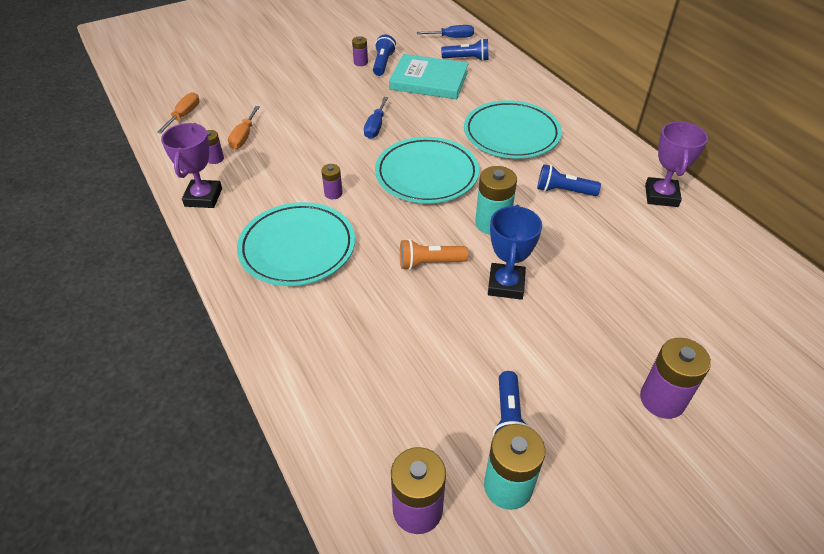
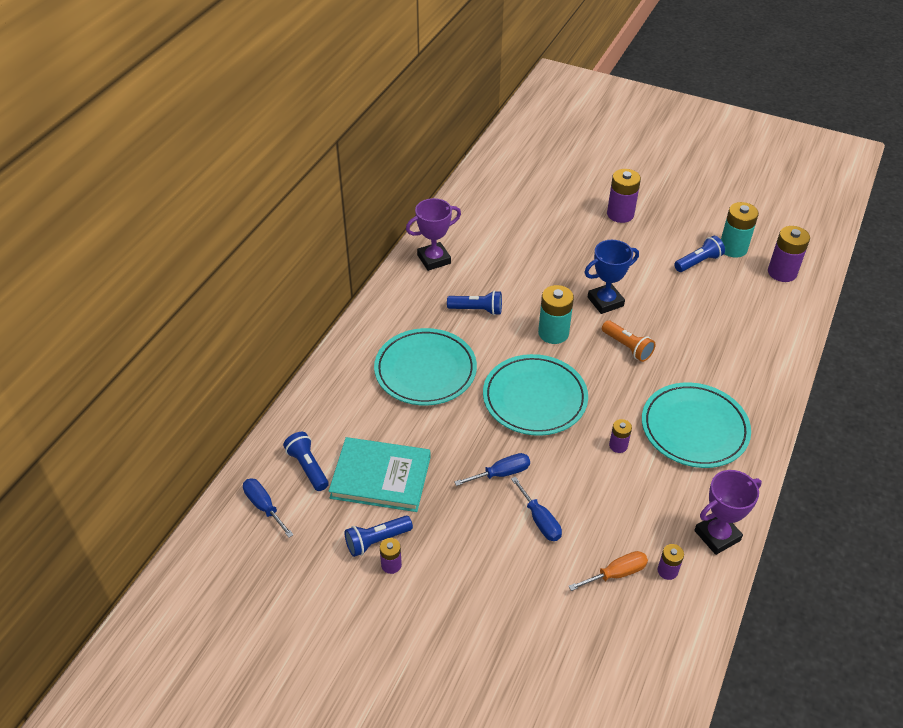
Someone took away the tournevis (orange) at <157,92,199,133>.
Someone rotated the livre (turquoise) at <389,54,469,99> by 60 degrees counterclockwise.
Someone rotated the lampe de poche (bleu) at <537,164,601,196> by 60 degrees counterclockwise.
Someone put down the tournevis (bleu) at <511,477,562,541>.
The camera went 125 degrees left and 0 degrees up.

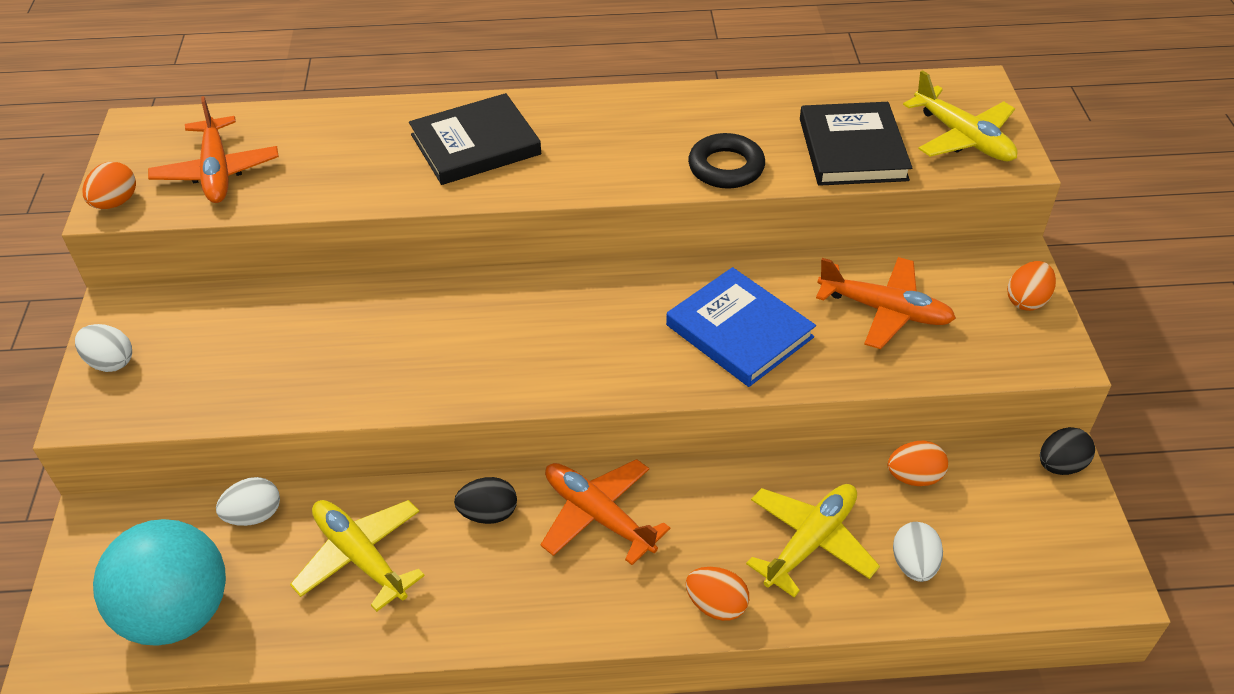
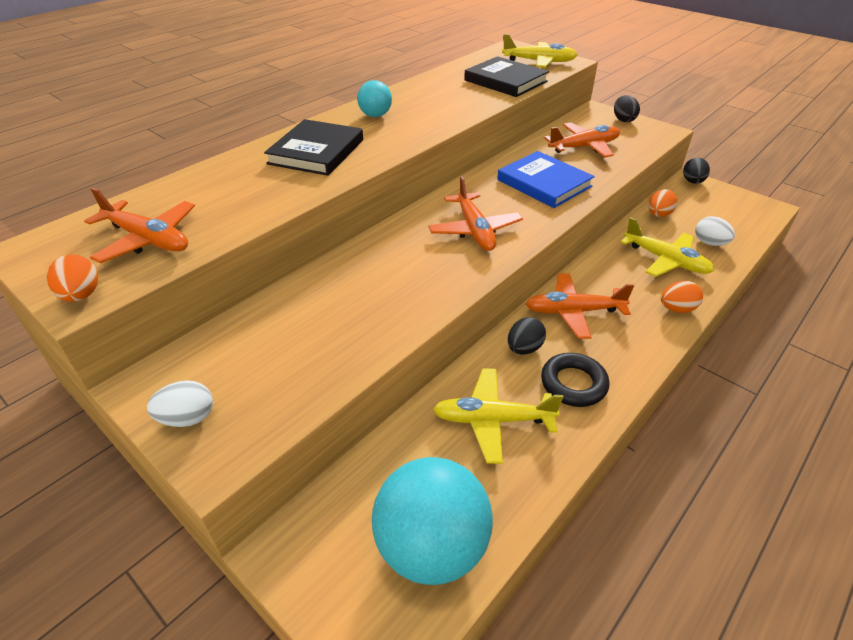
Someone took away the œuf (blanc) at <216,477,280,526>.
Someone rotated the livre (bleu) at <666,267,816,387> by 45 degrees clockwise.
Someone carried the anneau (noir) from <688,133,765,189> to <541,353,610,407>.
Someone rotated the avion (jaune) at <746,484,880,597> by 135 degrees clockwise.
Someone repainted the œuf (orange) at <1007,261,1056,311>, which became the œuf (noir) at <614,95,640,122>.
Someone put down the balle (turquoise) at <357,80,392,117>.
Someone put down the avion (orange) at <428,176,523,251>.
The camera went 45 degrees left and 5 degrees down.

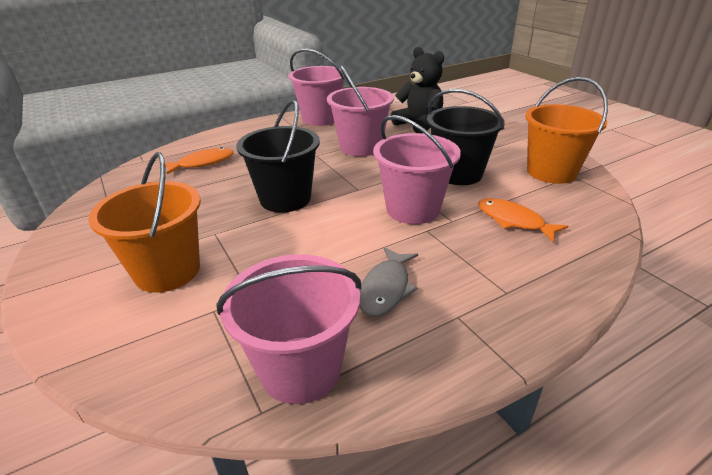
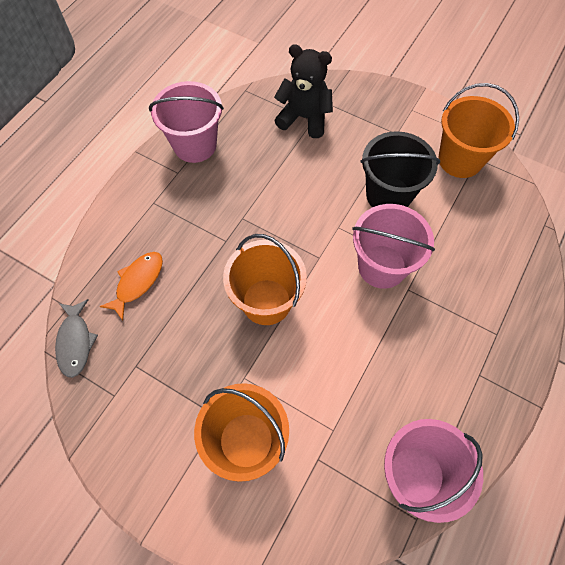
Someone repainted the seau (noir) at <236,99,320,213>, which became the seau (orange) at <223,234,307,325>.
Someone took away the seau (rose) at <327,65,394,156>.
Someone carried the poisson (gris) from <360,247,418,317> to <55,299,98,378>.
Someone took away the poisson (orange) at <478,198,568,242>.
The camera went 30 degrees left and 30 degrees up.

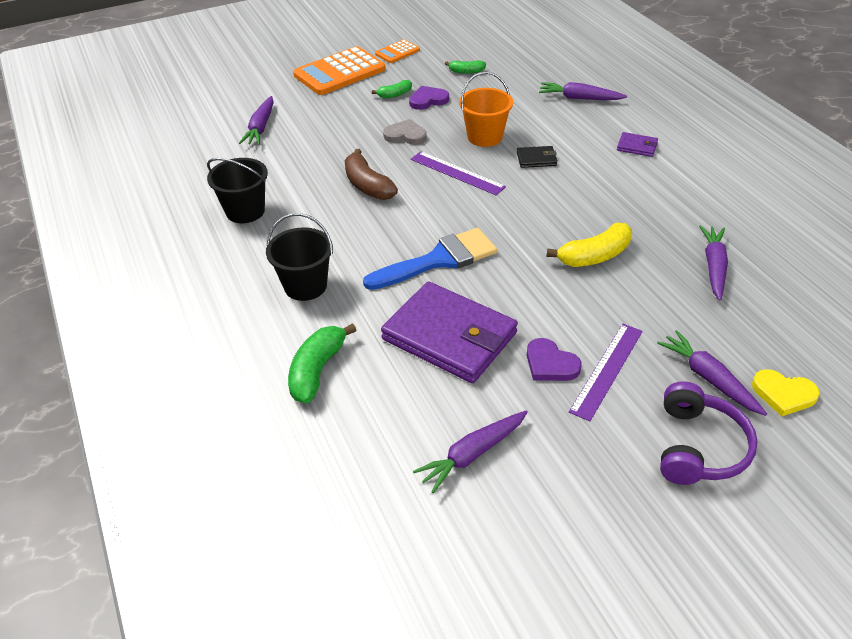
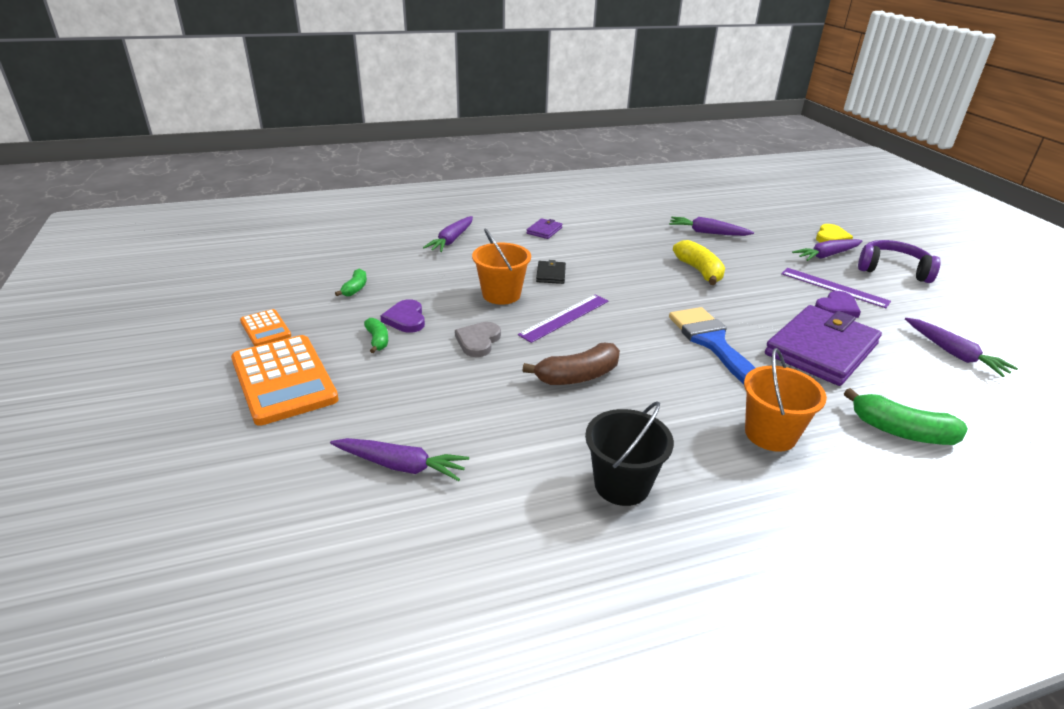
Someone repainted the seau (noir) at <266,213,333,301>, which became the seau (orange) at <744,348,827,452>.
The camera went 85 degrees left and 10 degrees down.

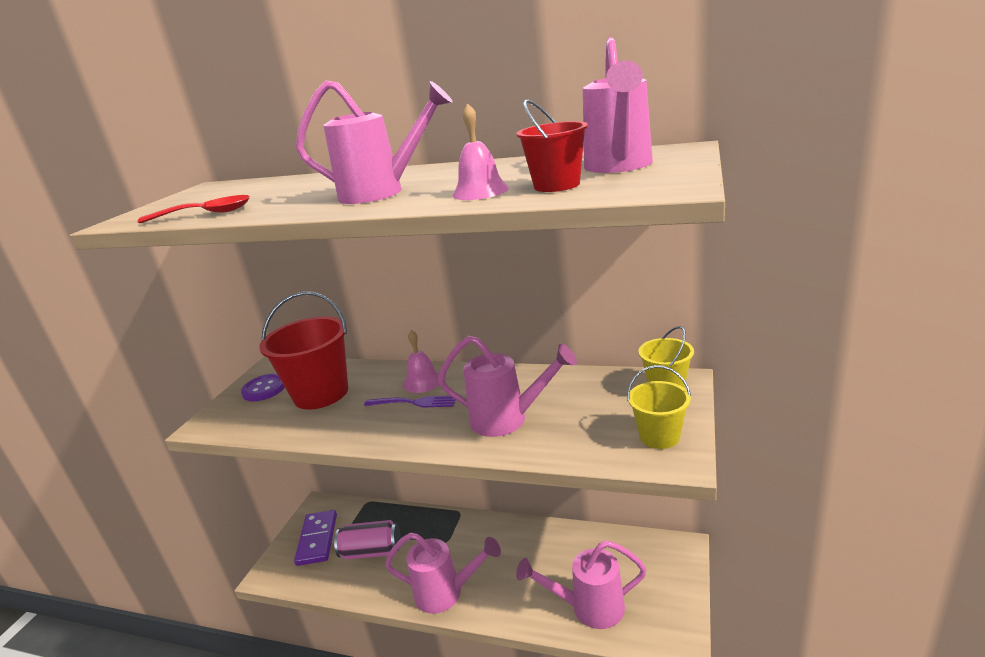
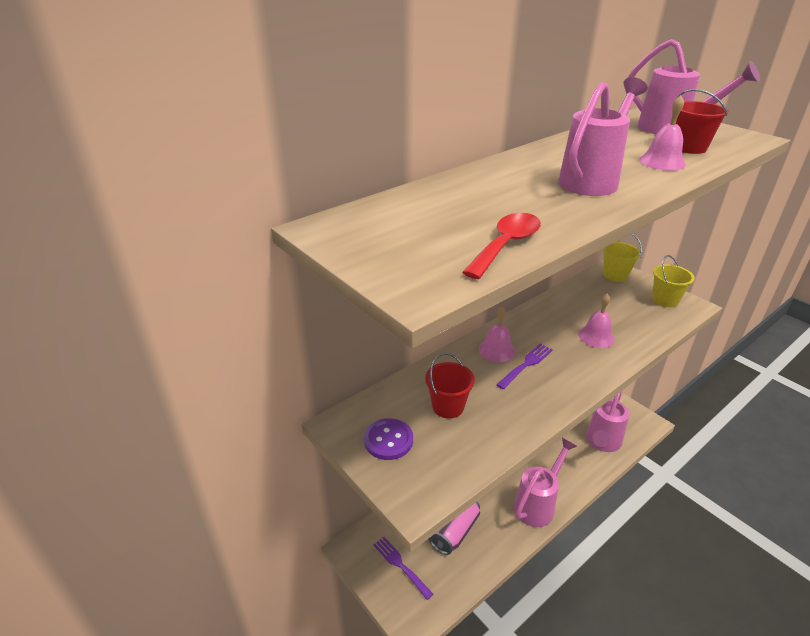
Someone scaled the seau (rouge) at <259,292,348,410> by 0.56.
Someone swapped the domino (violet) at <294,510,337,566> for the fourchette (violet) at <373,537,433,600>.
Someone swapped the arrosoir (rose) at <438,336,577,437> for the cloche (rose) at <578,294,615,348>.
The camera went 60 degrees left and 10 degrees up.

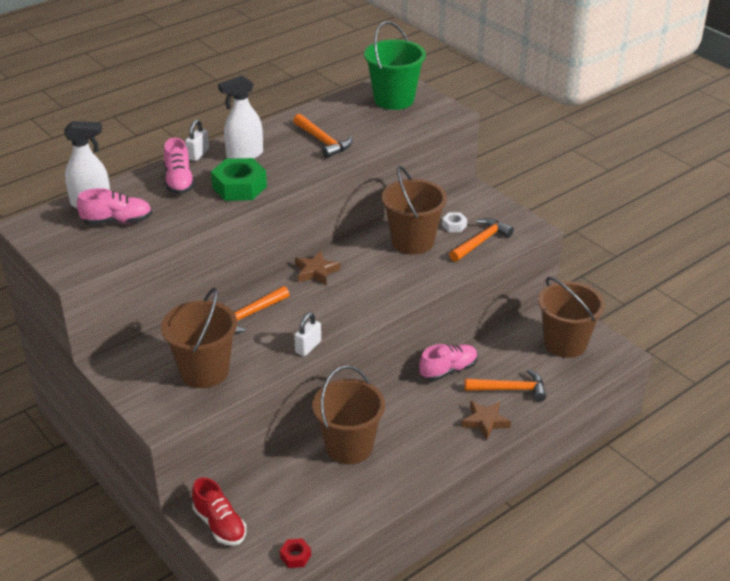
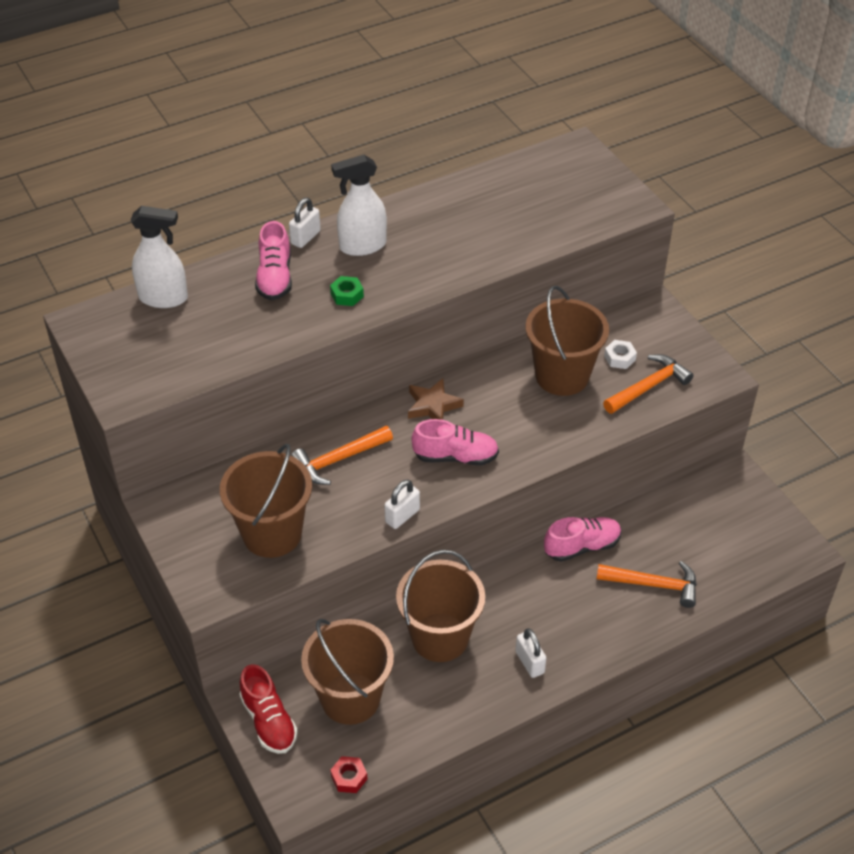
Someone carried the chaussure (rose) from <77,188,152,225> to <411,419,499,466>.
Someone scaled the écrou (vert) at <211,158,267,201> by 0.49.
Someone took away the marteau (orange) at <293,114,352,158>.
Someone took away the seau (vert) at <364,21,426,110>.
Someone took away the étoile (marron) at <462,401,511,439>.
Someone carried the seau (marron) from <538,277,605,358> to <301,619,394,725>.
Someone put down the cadenas (blanc) at <516,628,546,678>.
The camera went 10 degrees right and 10 degrees up.

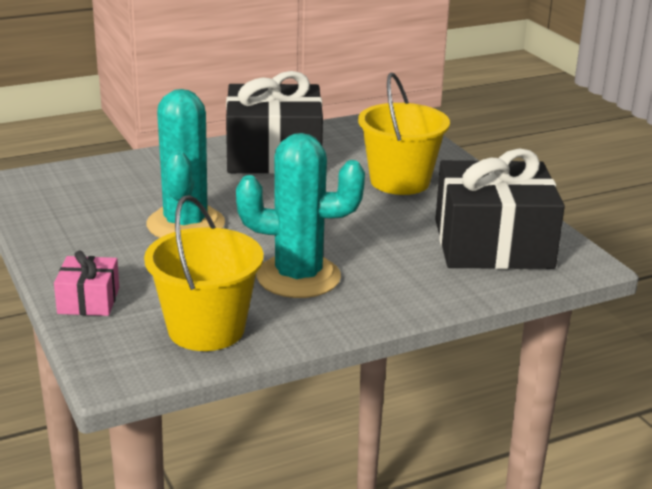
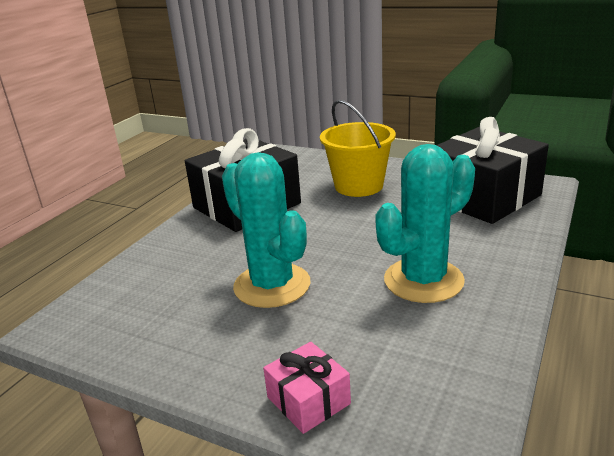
Someone took away the seau (jaune) at <144,195,264,351>.
The camera went 35 degrees left and 0 degrees up.

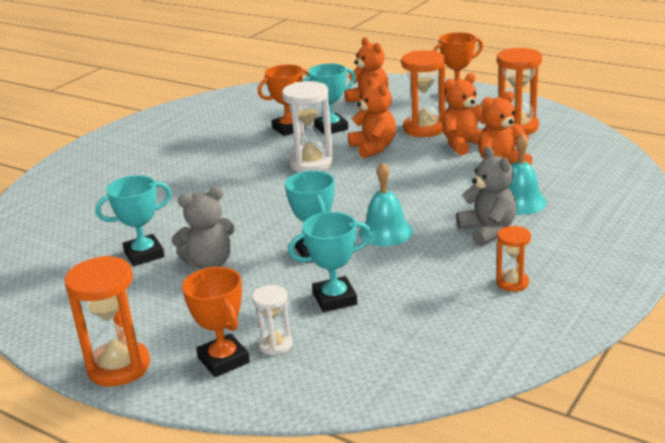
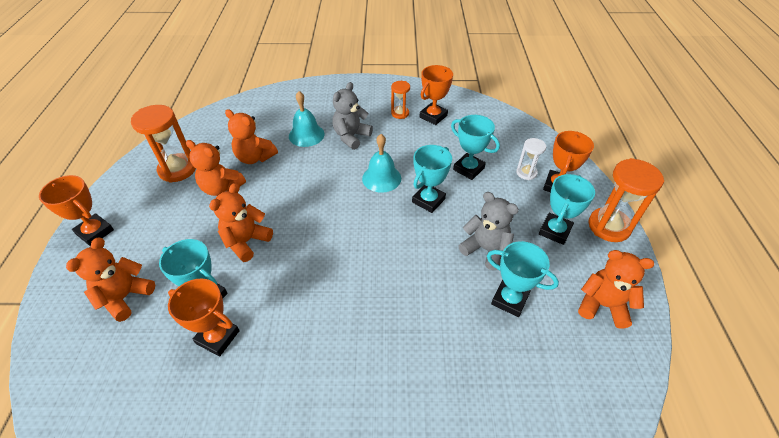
Someone took away the sablier (blanc) at <282,81,333,173>.
Someone took away the sablier (orange) at <401,50,445,137>.
Someone put down the trophée (orange) at <419,65,453,125>.
Someone put down the trophée (turquoise) at <539,174,595,245>.
Someone put down the ours en peluche (orange) at <578,250,654,329>.
The camera went 125 degrees left and 20 degrees up.

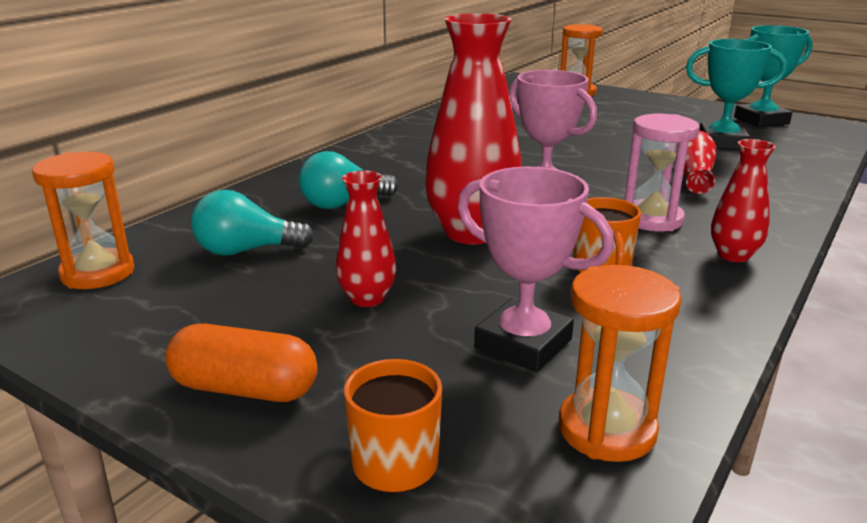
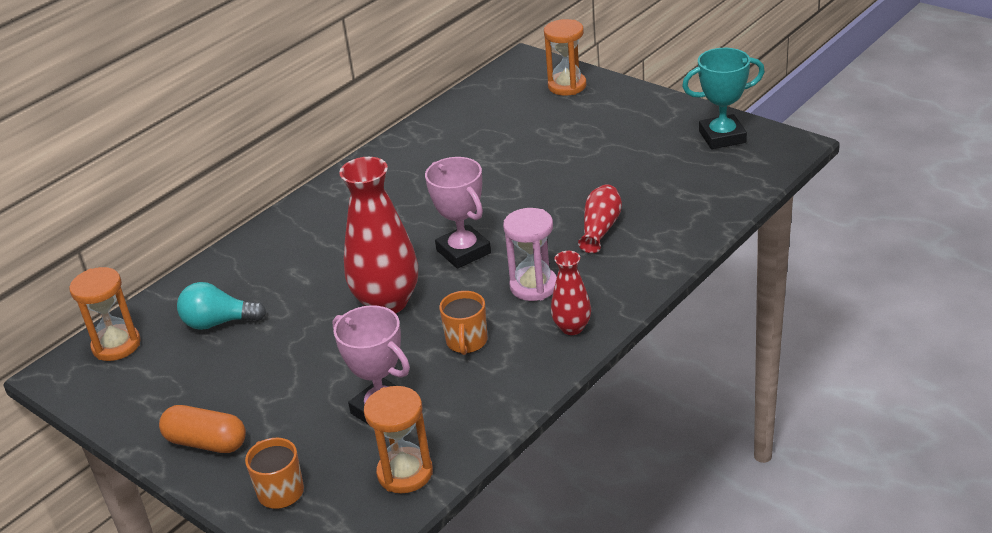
Someone took away the ampoule (turquoise) at <299,151,398,209>.
Someone took away the vase (rouge) at <336,171,396,307>.
Someone took away the trophée (turquoise) at <686,39,787,150>.
The camera went 10 degrees right and 10 degrees up.

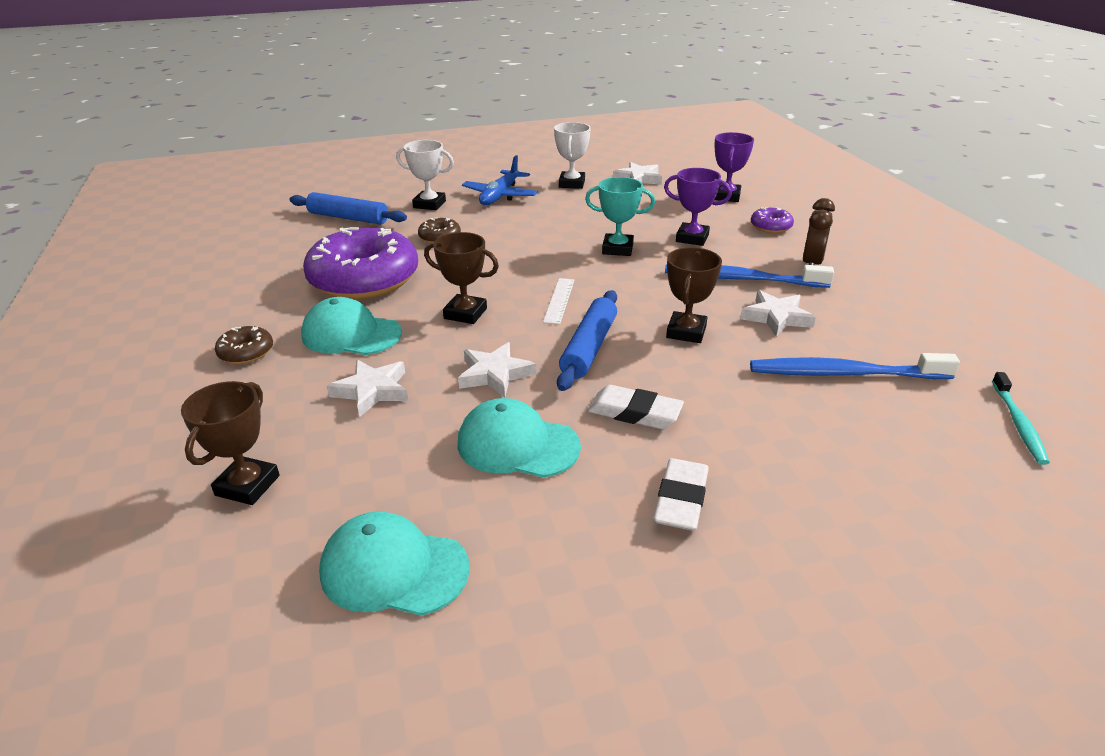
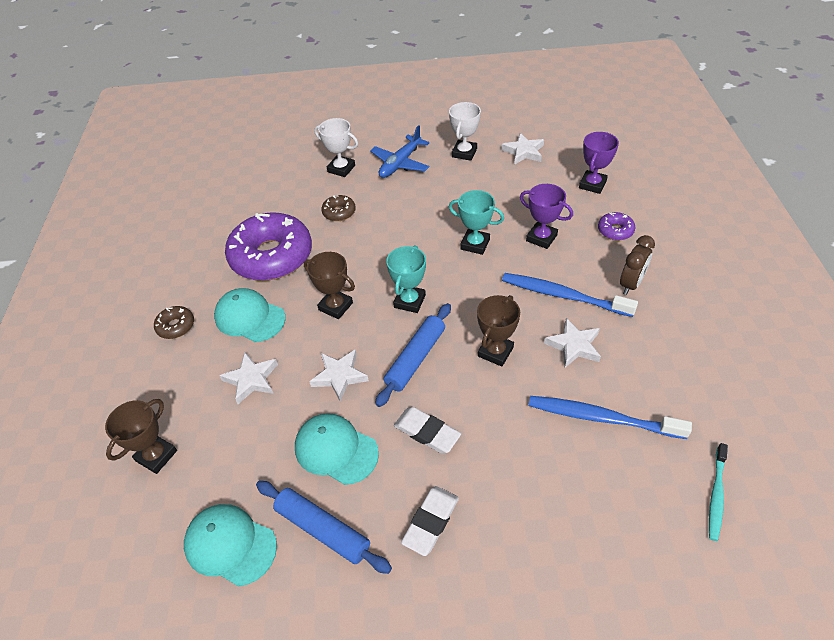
Someone carried the rouleau à pâtisserie (bleu) from <289,192,407,225> to <256,481,392,574>.
Someone swapped the règle (blanc) at <543,278,575,325> for the trophée (turquoise) at <386,245,426,313>.
The camera went 15 degrees right and 15 degrees up.

